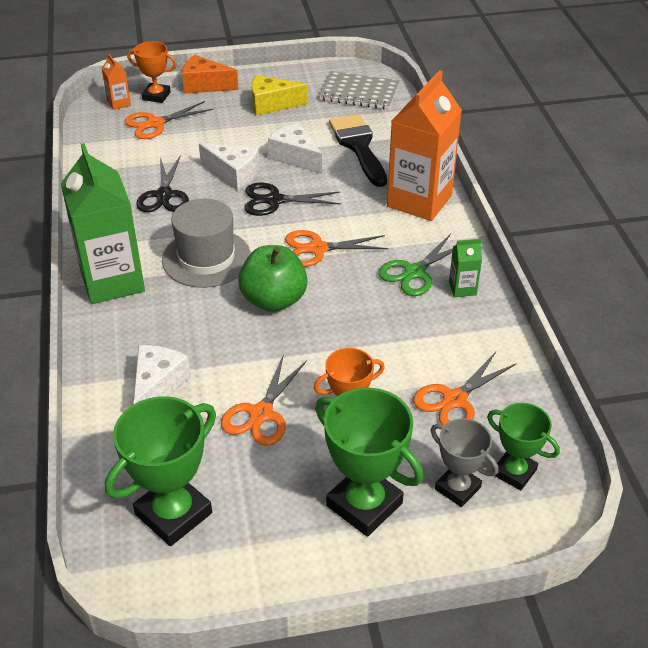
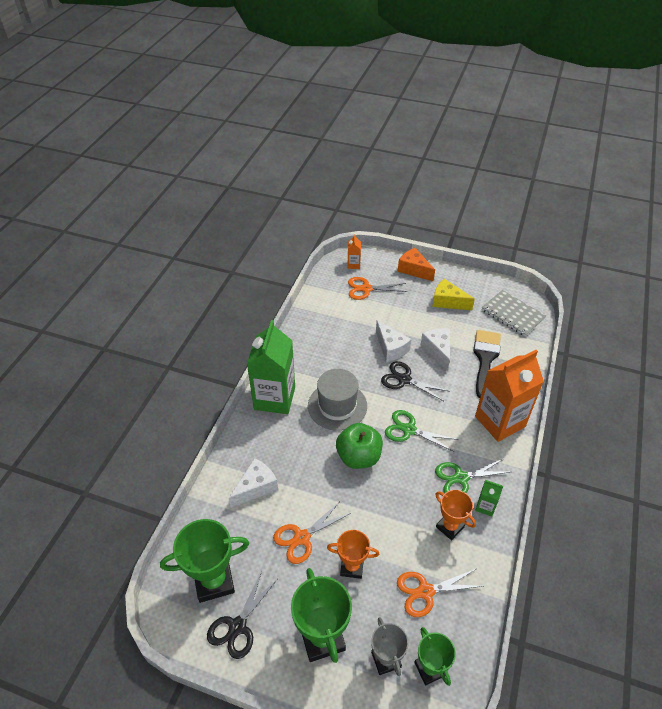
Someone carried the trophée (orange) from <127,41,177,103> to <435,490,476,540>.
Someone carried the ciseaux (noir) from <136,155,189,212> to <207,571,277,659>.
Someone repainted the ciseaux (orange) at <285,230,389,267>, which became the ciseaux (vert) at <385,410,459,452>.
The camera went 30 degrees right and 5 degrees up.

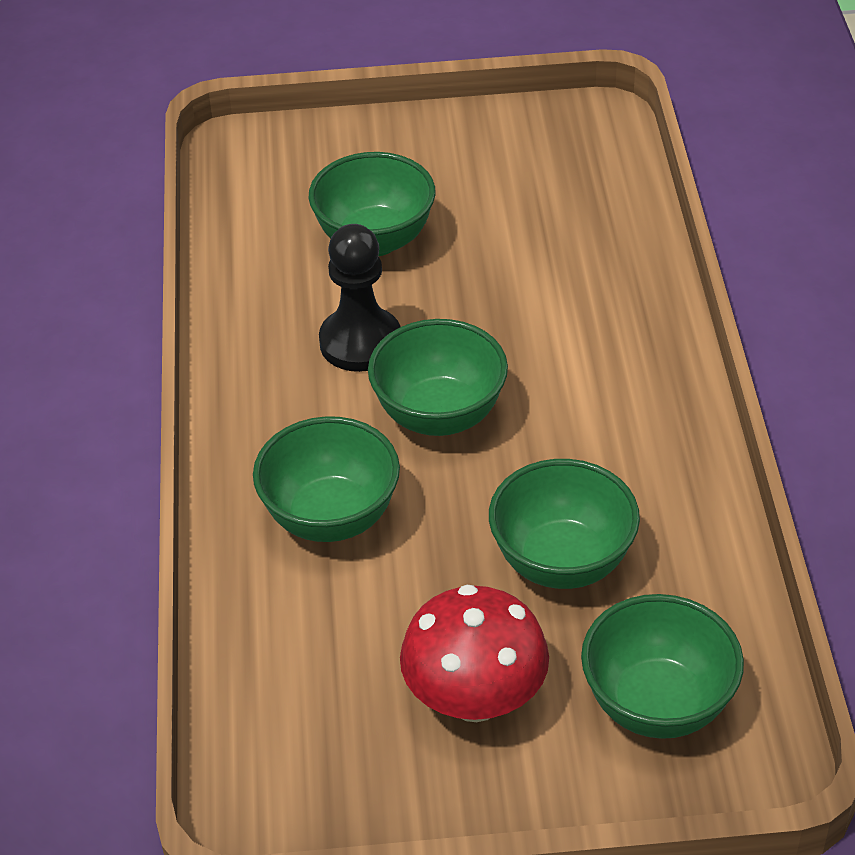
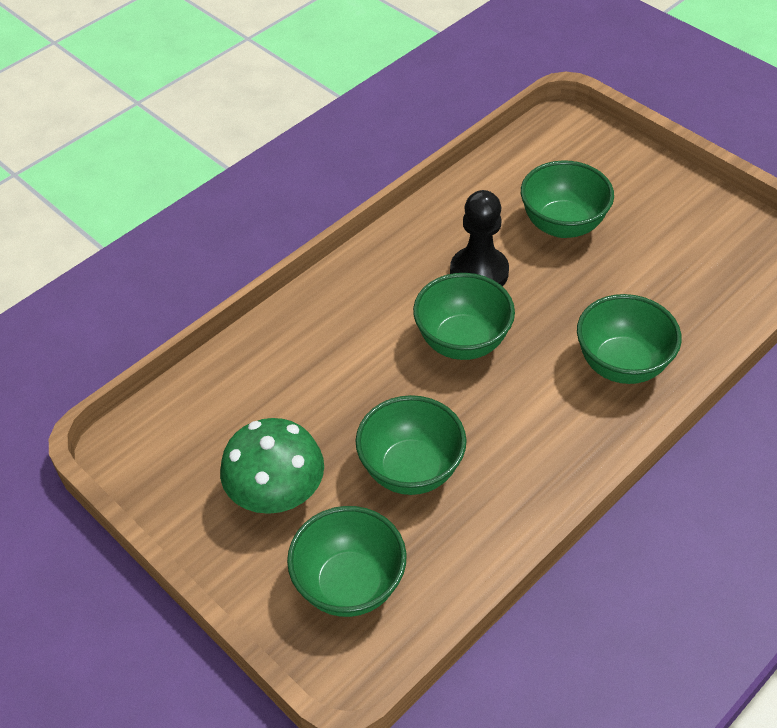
Someone carried the bol (vert) from <253,416,400,542> to <577,294,682,384>.
Someone repainted the champignon (rouge) at <400,585,549,722>, which became the champignon (vert) at <220,418,324,514>.
The camera went 50 degrees right and 5 degrees up.

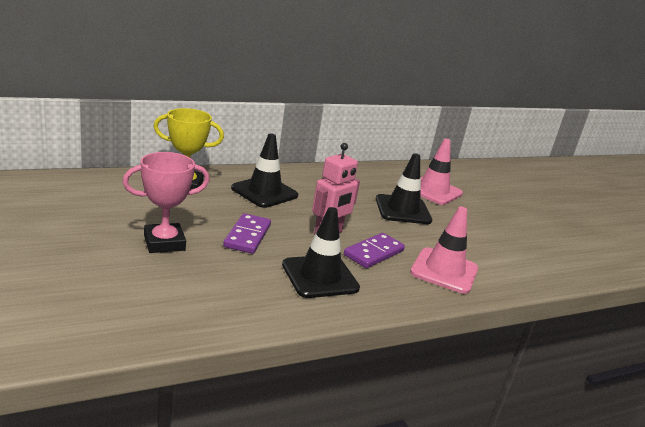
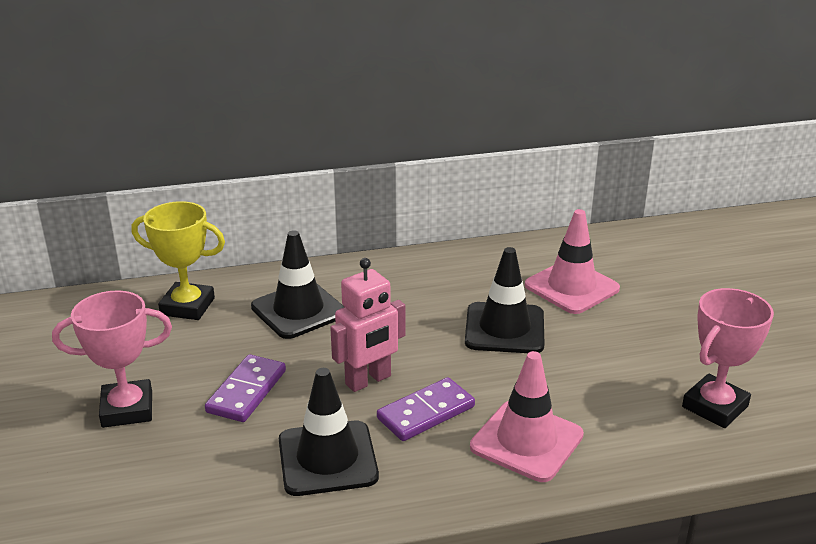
Someone put down the trophée (rose) at <682,288,774,428>.
The camera went 15 degrees right and 5 degrees up.

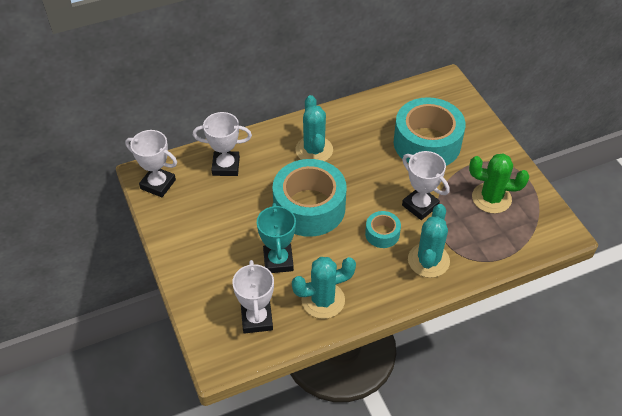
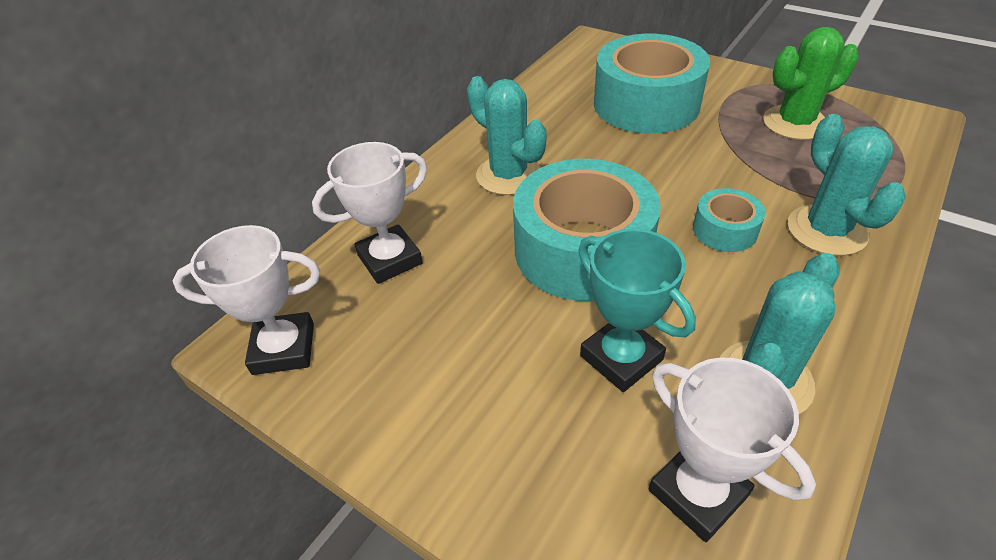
Someone took away the trophée (blanc) at <402,151,450,220>.
The camera went 30 degrees left and 5 degrees down.

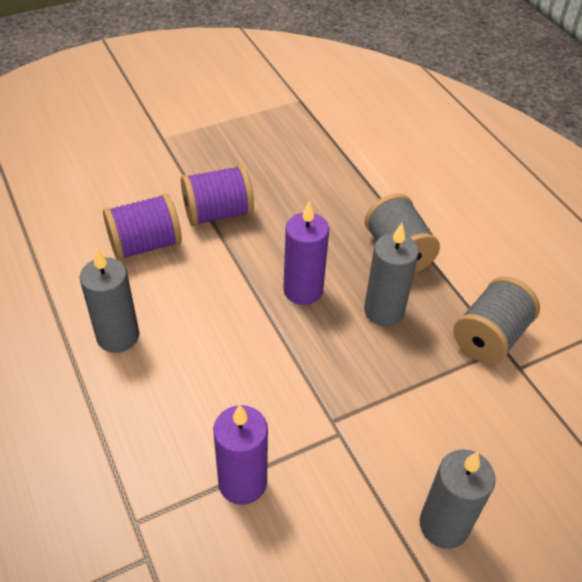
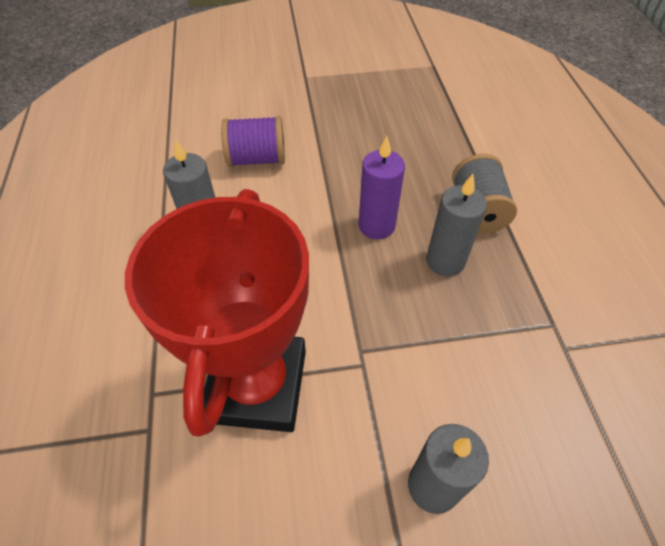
Someone took away the bobine (violet) at <181,165,254,226>.
Someone swapped the bougie (violet) at <213,404,268,505> for the trophée (rouge) at <125,189,309,436>.
Someone took away the bobine (gris) at <453,276,540,364>.
The camera went 20 degrees right and 5 degrees up.

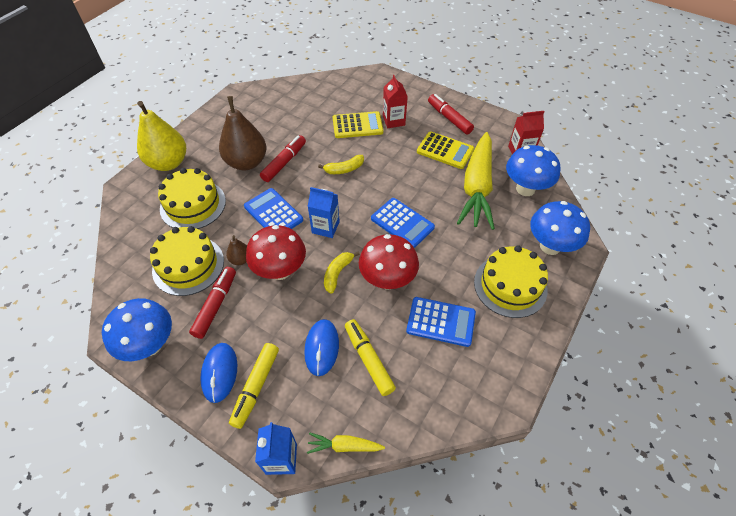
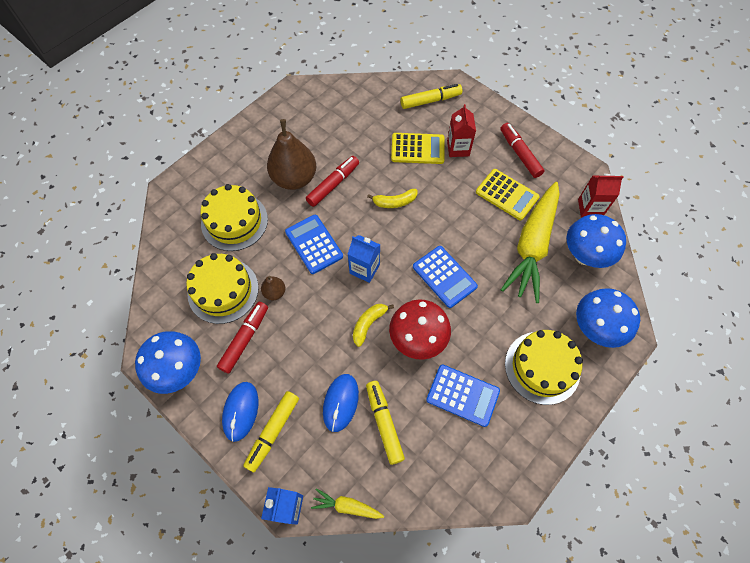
Someone took away the poire (jaune) at <137,101,186,171>.
Someone took away the champignon (rouge) at <246,225,306,280>.
Someone put down the feutre (jaune) at <400,84,462,109>.
The camera went 10 degrees right and 10 degrees up.

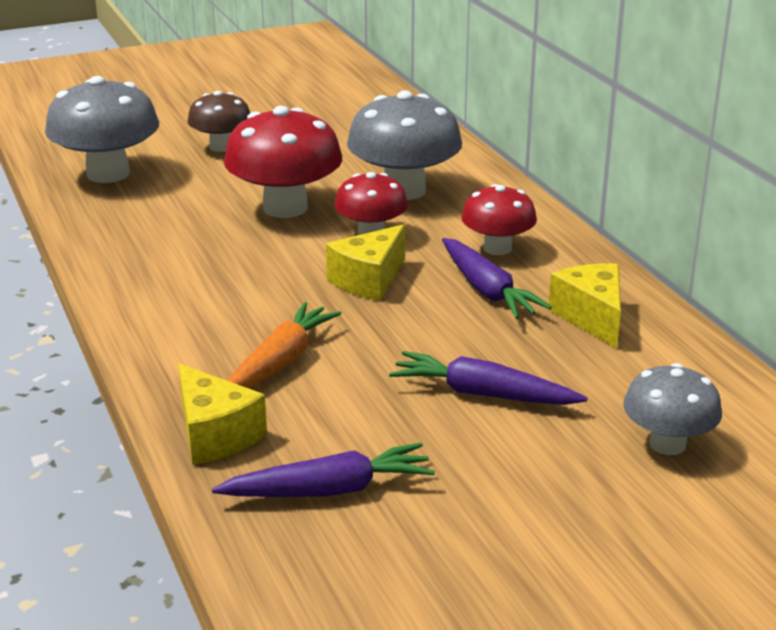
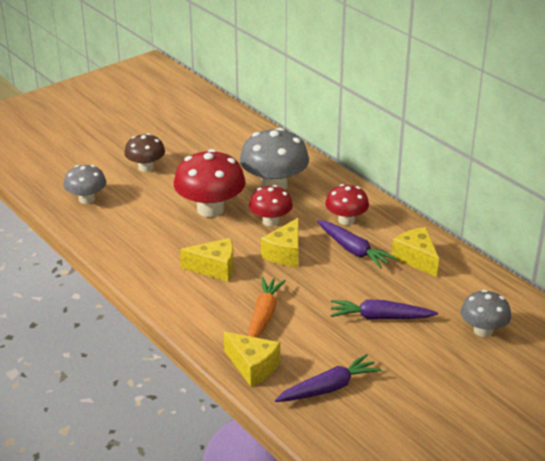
Someone scaled the champignon (gris) at <45,76,159,183> by 0.60.
Someone put down the fromage (jaune) at <180,238,234,282>.
The camera went 15 degrees left and 5 degrees up.

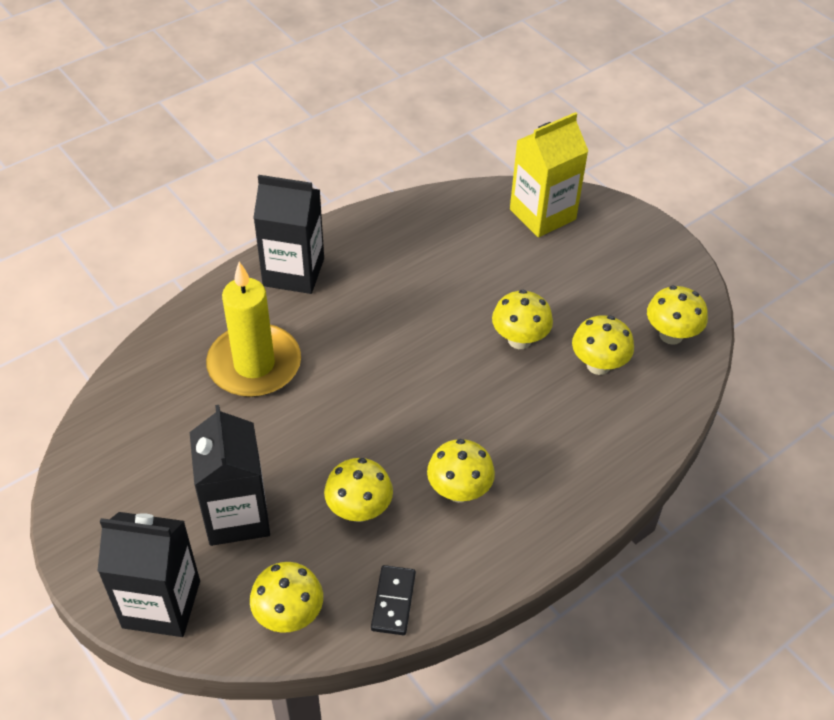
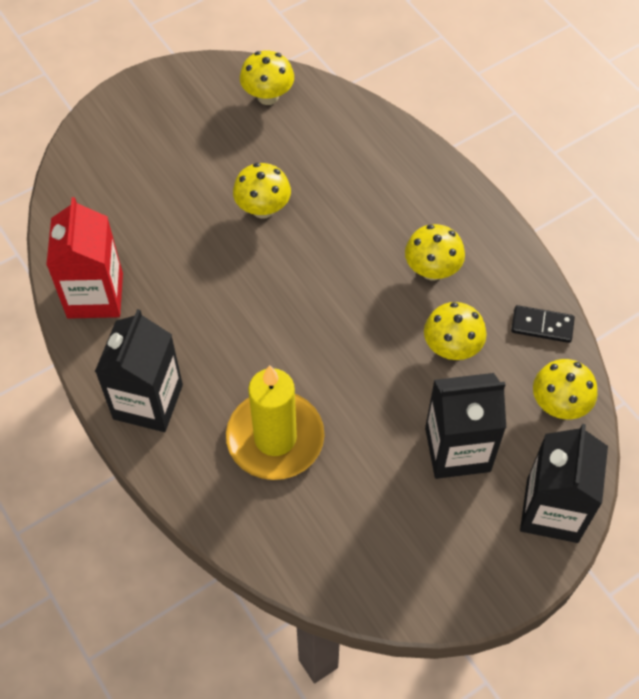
Someone took away the brique de lait (jaune) at <510,112,588,237>.
Someone took away the champignon (jaune) at <572,315,634,375>.
Someone put down the brique de lait (rouge) at <46,197,123,319>.
The camera went 85 degrees left and 10 degrees up.

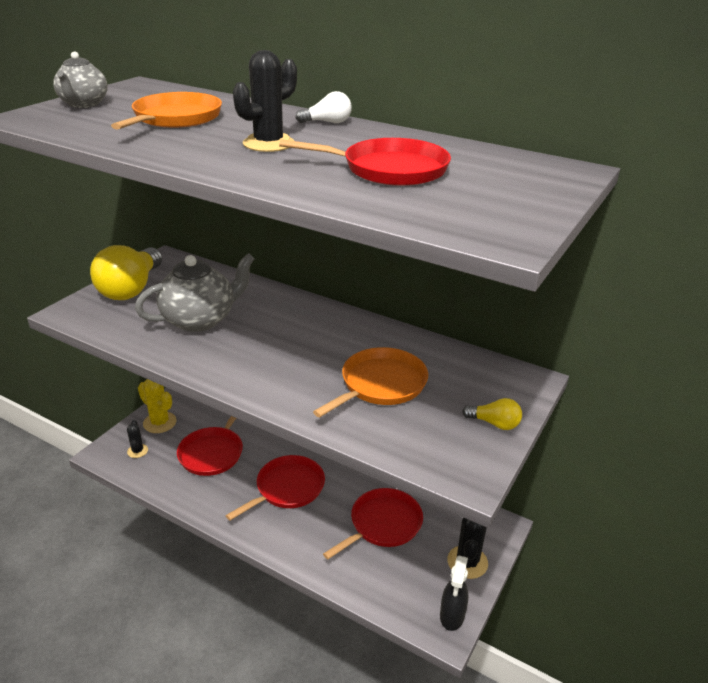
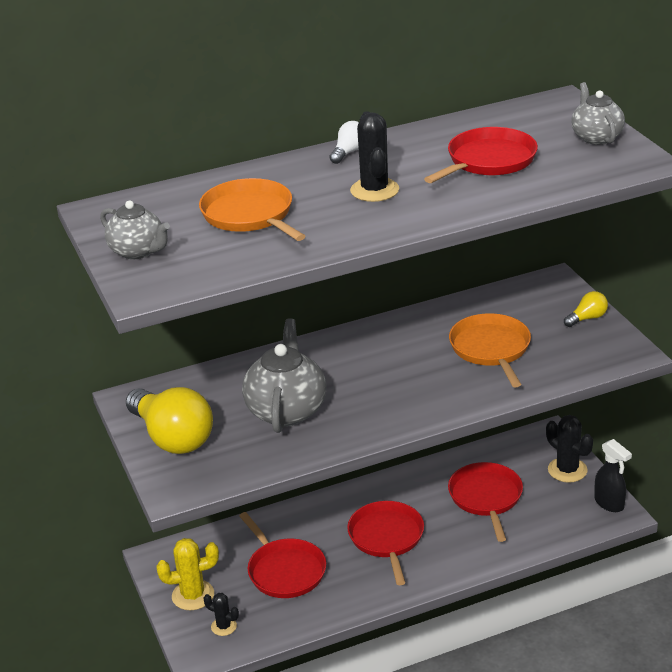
Someone put down the théière (gris) at <571,82,625,145>.
The camera went 50 degrees left and 0 degrees up.

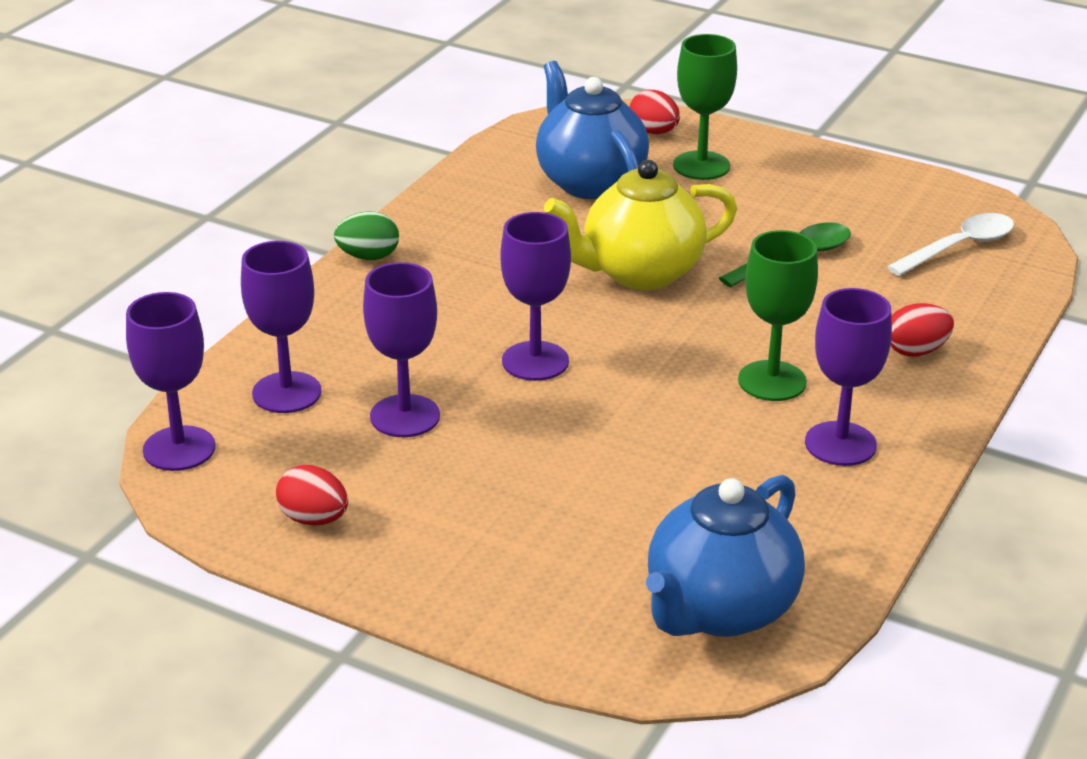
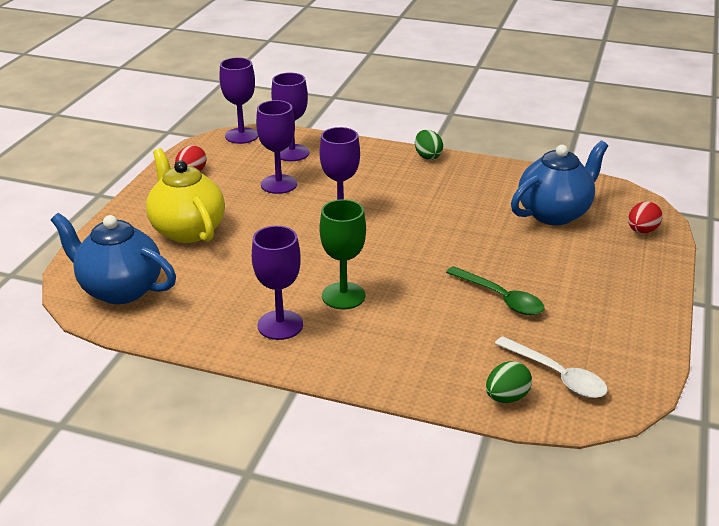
Someone carried the théière (jaune) from <544,160,737,290> to <146,148,225,243>.
Someone took away the verre à pied (vert) at <673,34,737,180>.
Someone took away the œuf (rouge) at <891,303,954,357>.
Someone put down the œuf (vert) at <486,361,532,403>.
The camera went 80 degrees right and 0 degrees up.

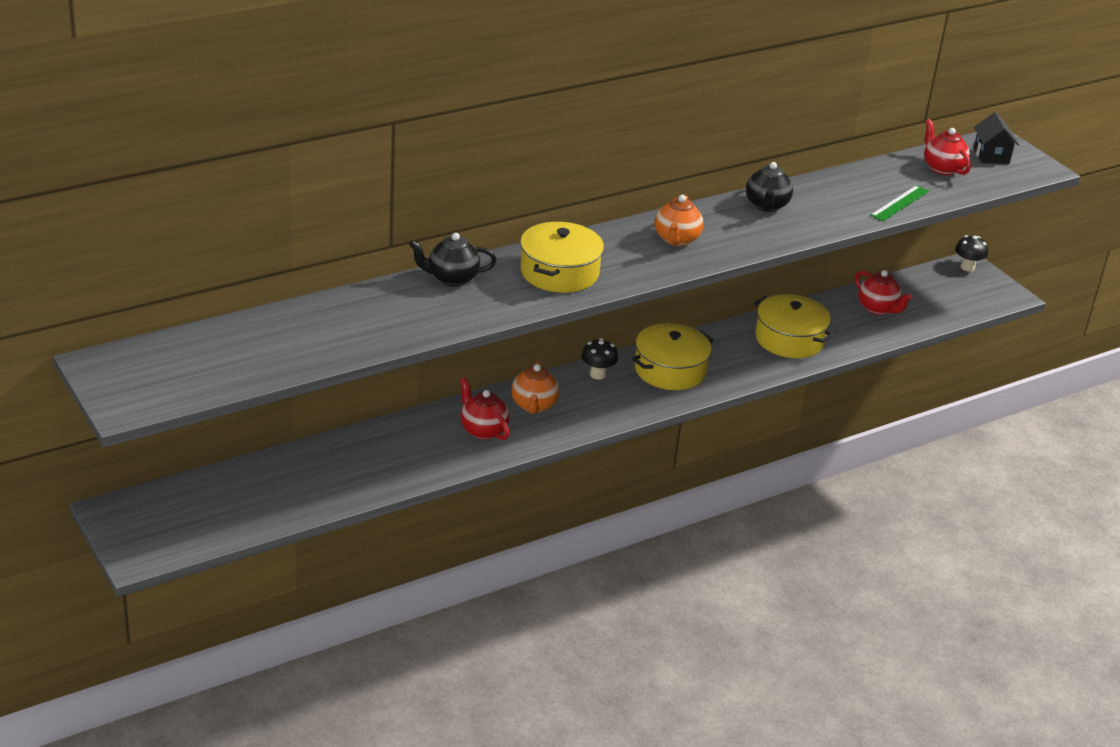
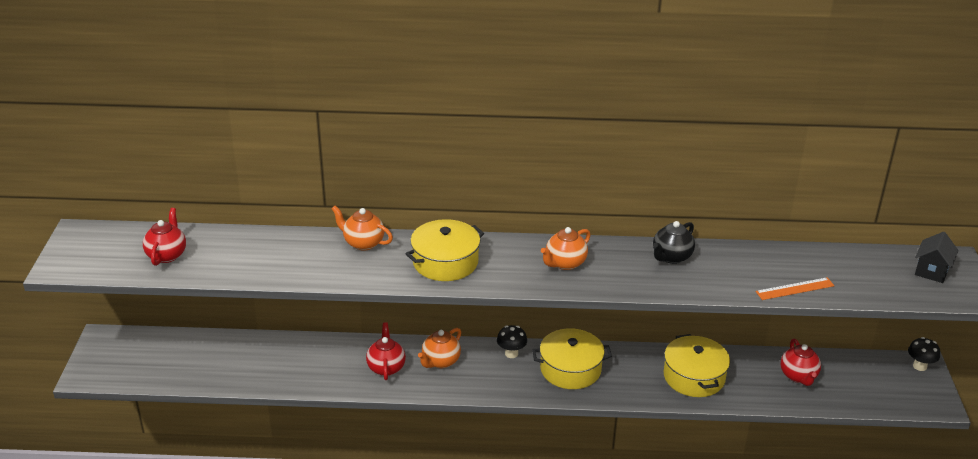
Someone repainted the théière (noir) at <409,233,497,287>, which became the théière (orange) at <332,206,393,251>.
Someone repainted the règle (vert) at <870,185,929,221>, which became the règle (orange) at <755,277,835,300>.
Someone carried the théière (rouge) from <924,119,971,176> to <143,208,186,266>.
The camera went 35 degrees right and 0 degrees up.

